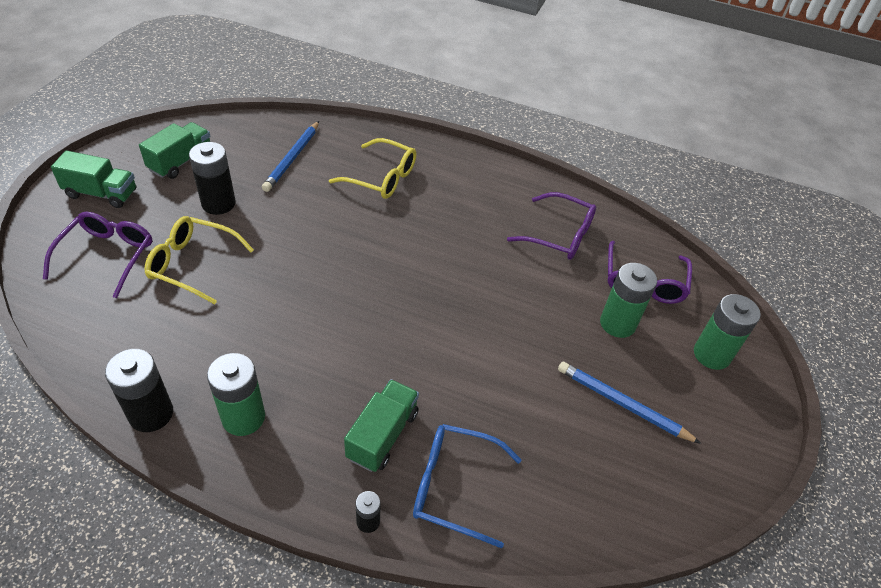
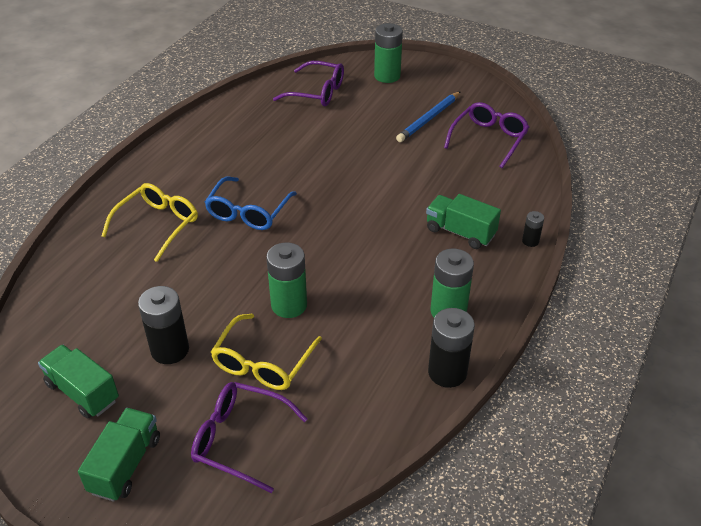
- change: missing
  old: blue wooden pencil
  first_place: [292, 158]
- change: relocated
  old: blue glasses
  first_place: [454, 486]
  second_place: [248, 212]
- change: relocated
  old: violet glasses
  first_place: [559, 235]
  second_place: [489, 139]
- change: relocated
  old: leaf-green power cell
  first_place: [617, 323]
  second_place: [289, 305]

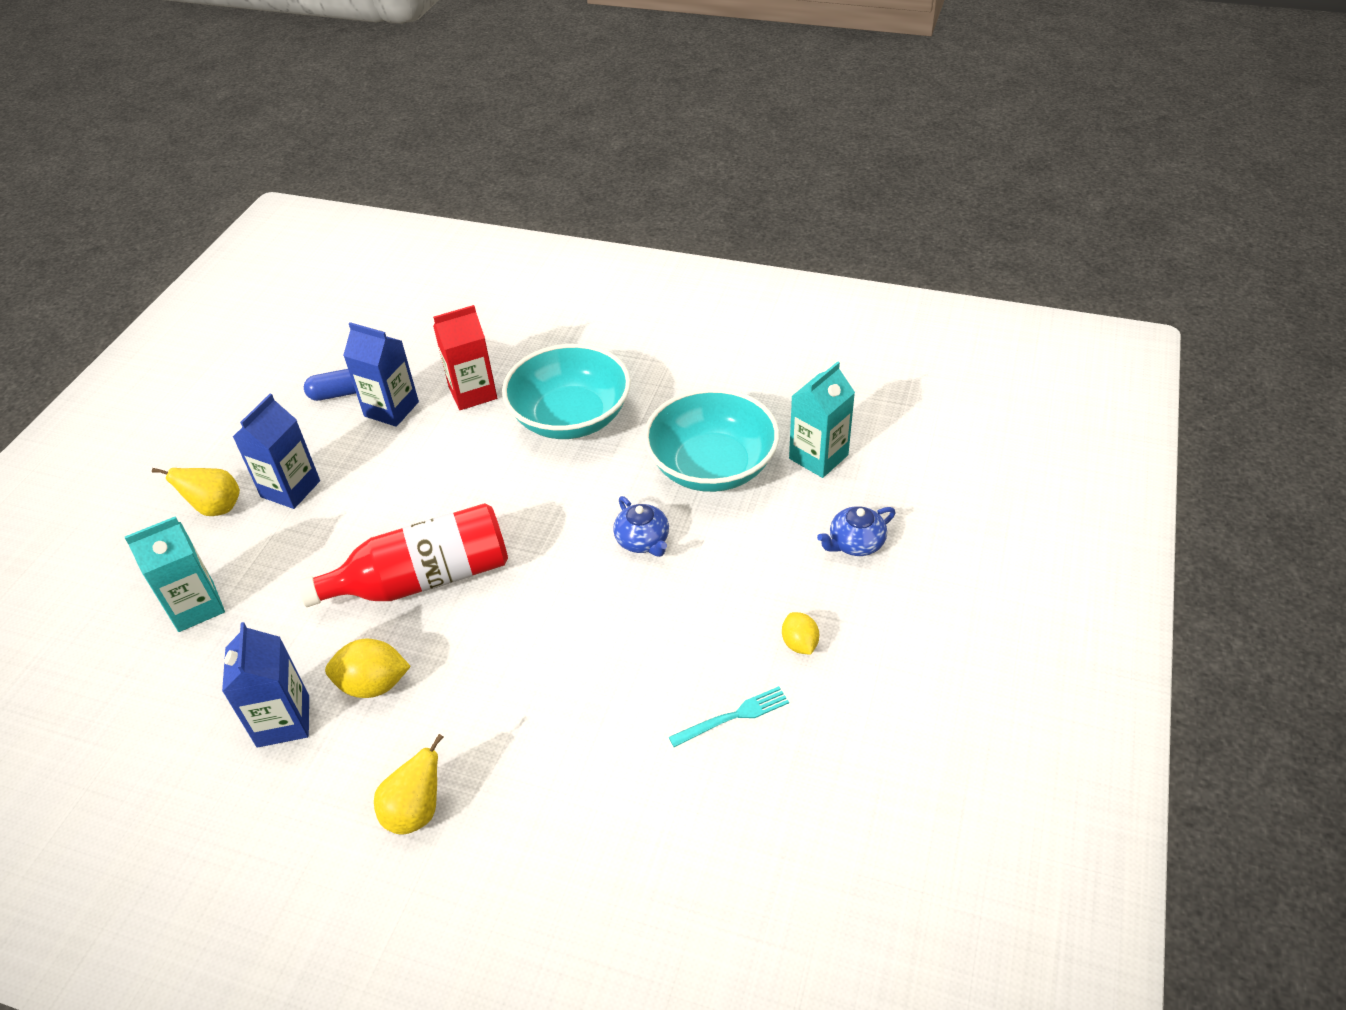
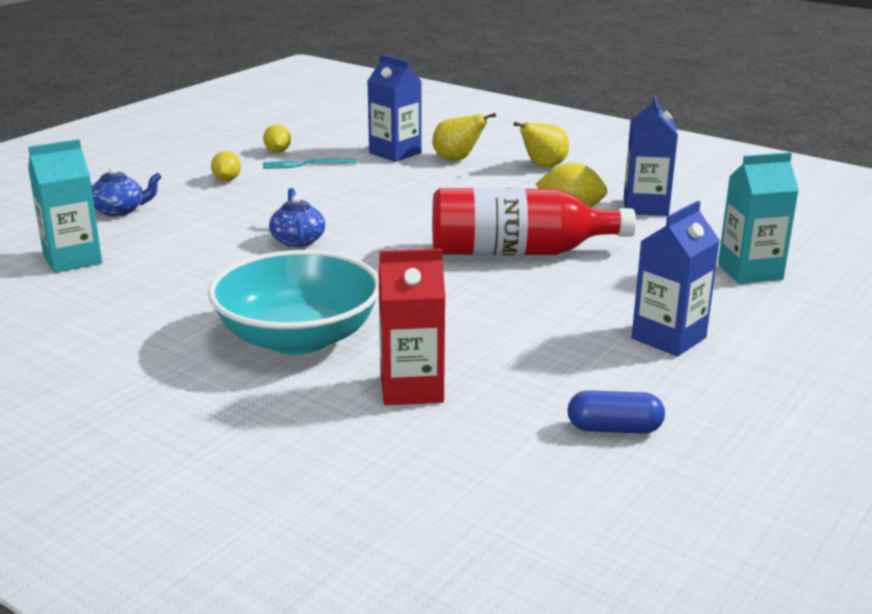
- change: missing
  old: aqua deep dish
  first_place: [712, 466]
- change: appeared
  new: golden lemon
  second_place: [277, 151]
- change: relocated
  old: golden pear fruit
  first_place: [216, 508]
  second_place: [457, 159]
- change: relocated
  old: blue milk carton
  first_place: [391, 409]
  second_place: [395, 153]

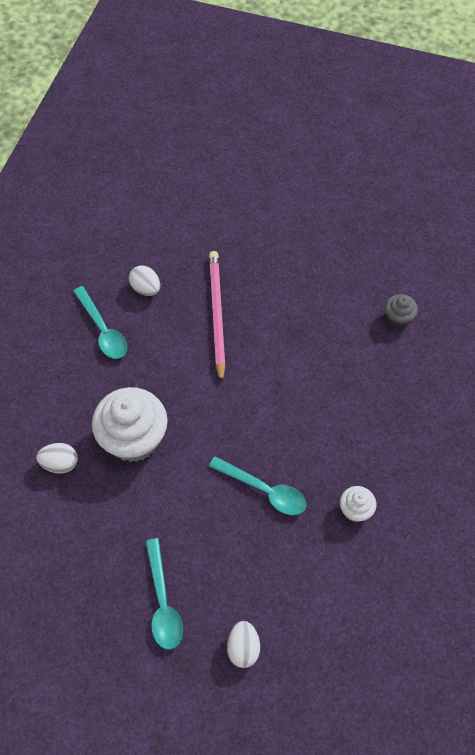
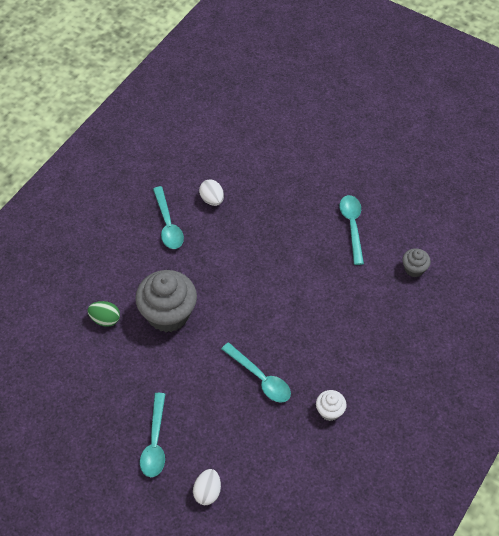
- change: missing
  old: rosy wooden pencil
  first_place: [217, 315]
- change: appeared
  new: aqua spoon
  second_place: [352, 226]
- change: colour
  old: snow-white toy egg
  new: leaf-green toy egg
  first_place: [60, 463]
  second_place: [105, 319]
- change: colour
  old: snow-white muffin
  new: grey muffin
  first_place: [134, 439]
  second_place: [168, 314]

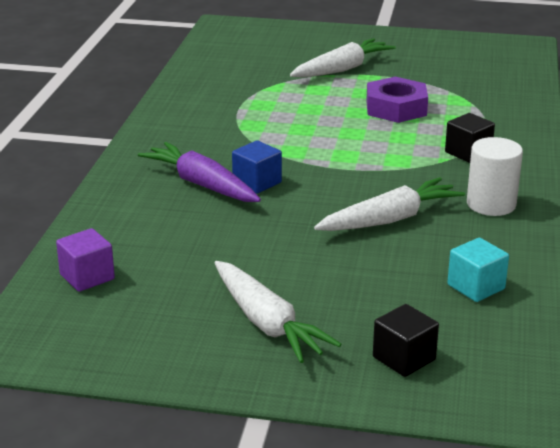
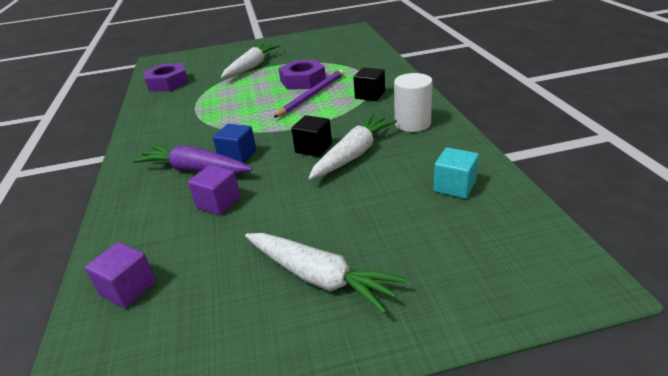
- change: appeared
  new: violet hex nut
  second_place: [168, 83]
- change: appeared
  new: violet solid cube
  second_place: [218, 203]
- change: appeared
  new: violet wooden pencil
  second_place: [312, 95]
- change: relocated
  old: ebony solid cube
  first_place: [404, 358]
  second_place: [313, 148]

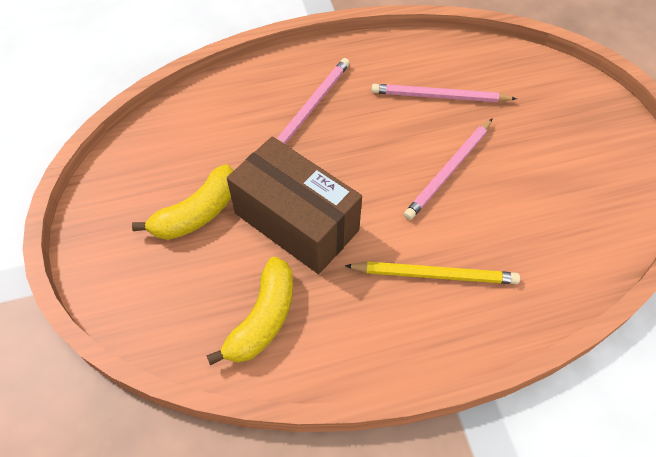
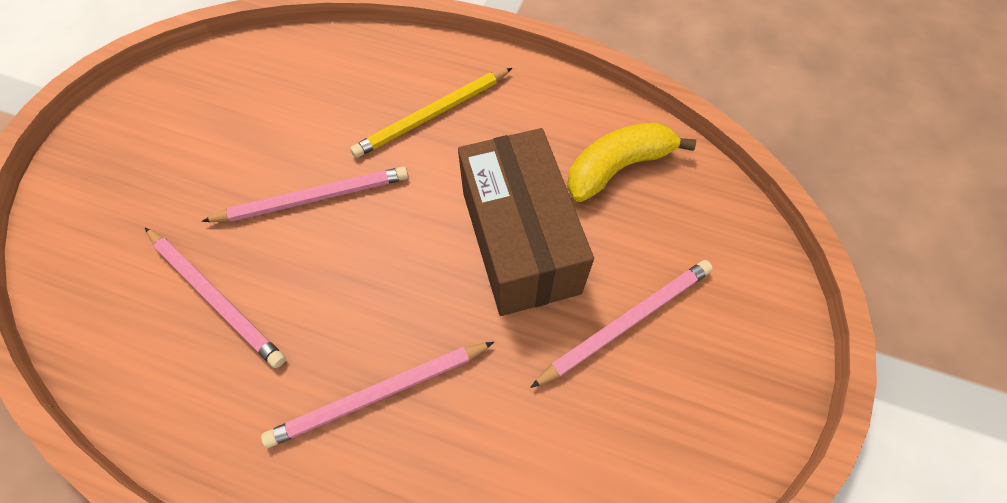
- change: exchanged
  old: golden banana
  new: rosy wooden pencil
  first_place: [197, 213]
  second_place: [626, 322]
- change: spun
  old: golden wooden pencil
  first_place: [434, 274]
  second_place: [432, 115]
  degrees: -75

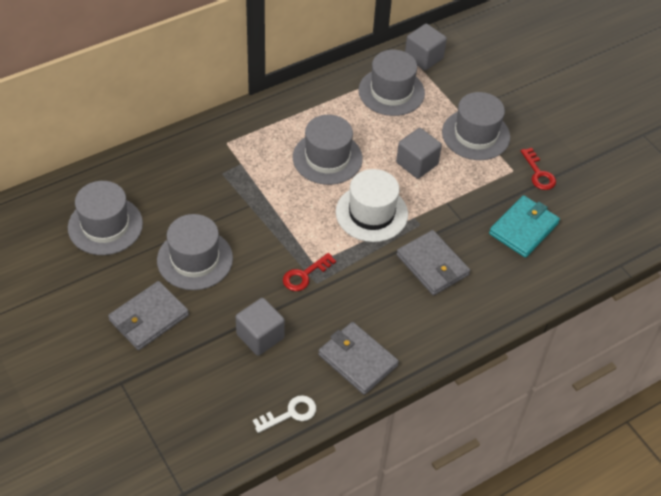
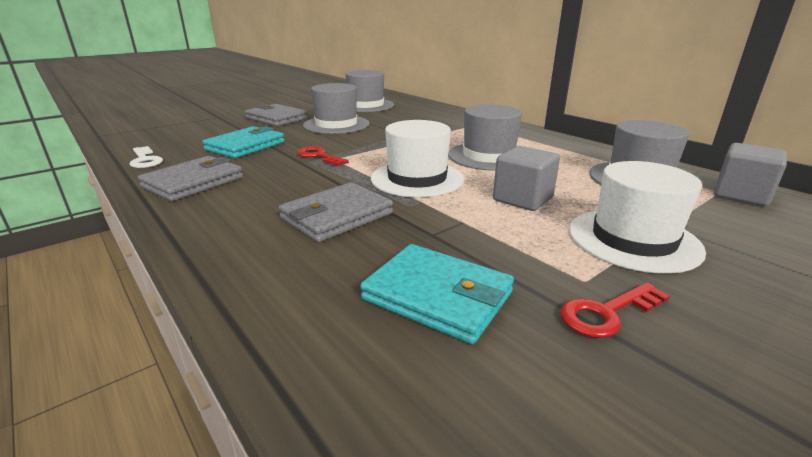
- change: exchanged
  old: grey solid cube
  new: aqua wallet
  first_place: [260, 336]
  second_place: [245, 146]
- change: colour
  old: grey top hat
  new: snow-white top hat
  first_place: [476, 135]
  second_place: [633, 239]

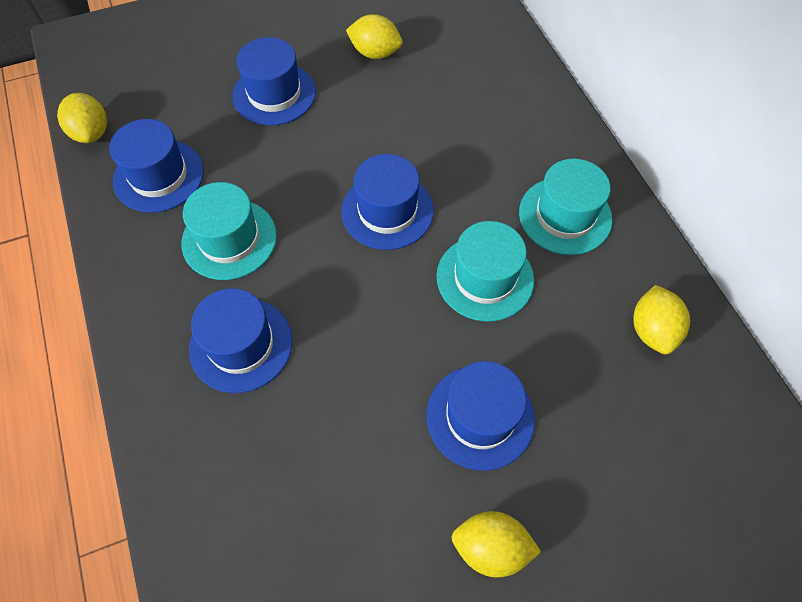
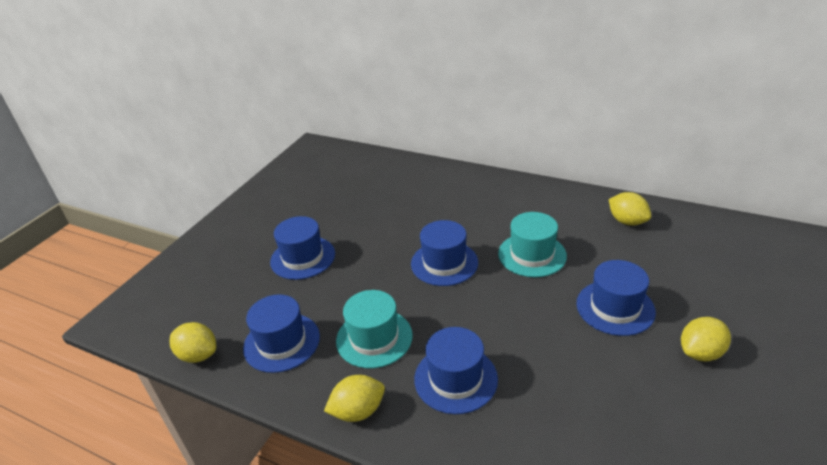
- change: missing
  old: aqua top hat
  first_place: [565, 215]
- change: relocated
  old: golden lemon
  first_place: [375, 53]
  second_place: [358, 411]

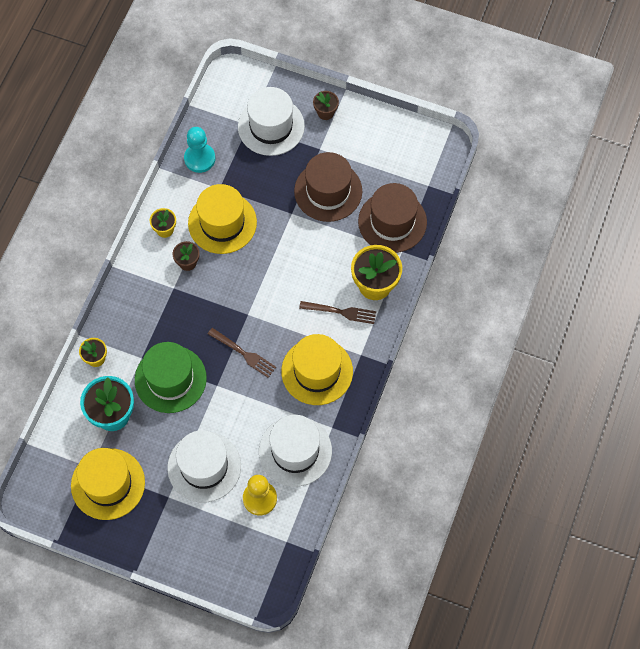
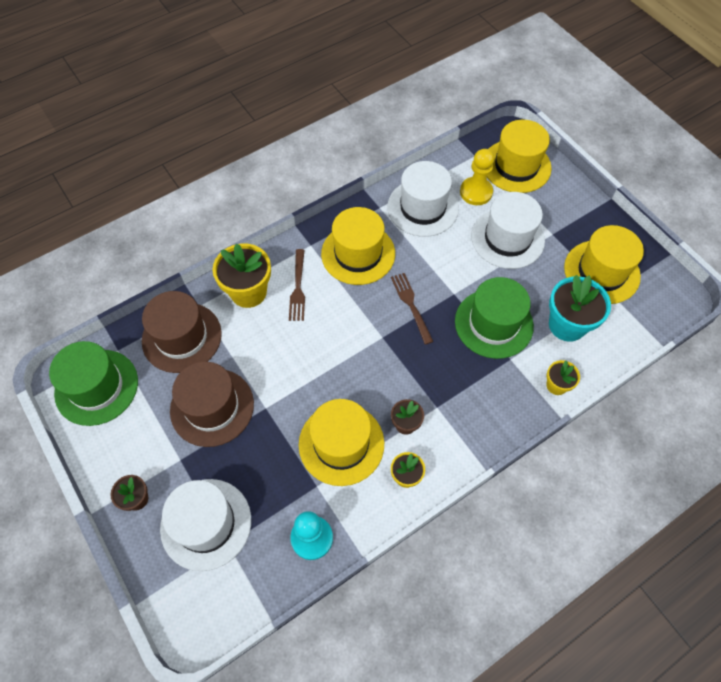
- change: appeared
  new: leaf-green top hat
  second_place: [96, 387]
- change: appeared
  new: golden top hat
  second_place: [516, 166]
- change: spun
  old: dark brown dinner fork
  first_place: [340, 312]
  second_place: [298, 288]
  degrees: -135

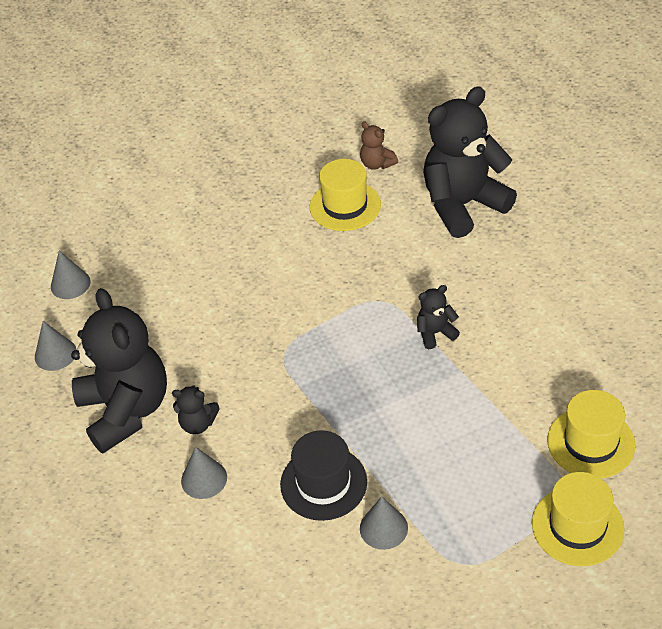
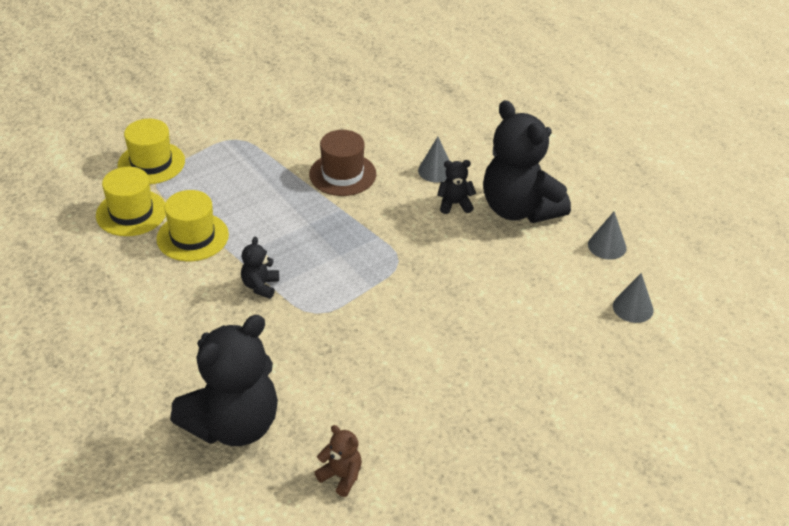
- change: missing
  old: grey cone
  first_place: [383, 528]
- change: relocated
  old: golden top hat
  first_place: [345, 206]
  second_place: [192, 237]
- change: colour
  old: ebony top hat
  new: dark brown top hat
  first_place: [323, 483]
  second_place: [342, 174]
- change: spun
  old: ebony teddy bear
  first_place: [435, 333]
  second_place: [260, 286]
  degrees: 135

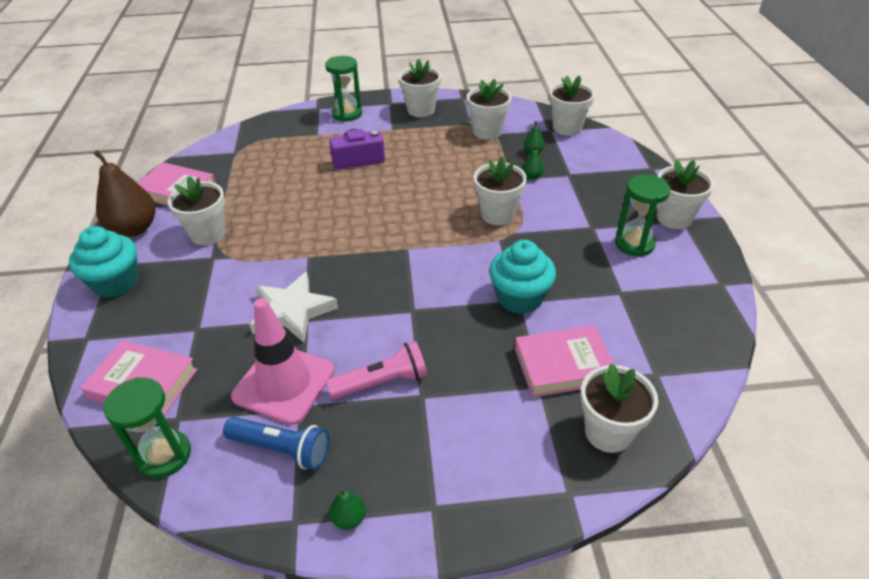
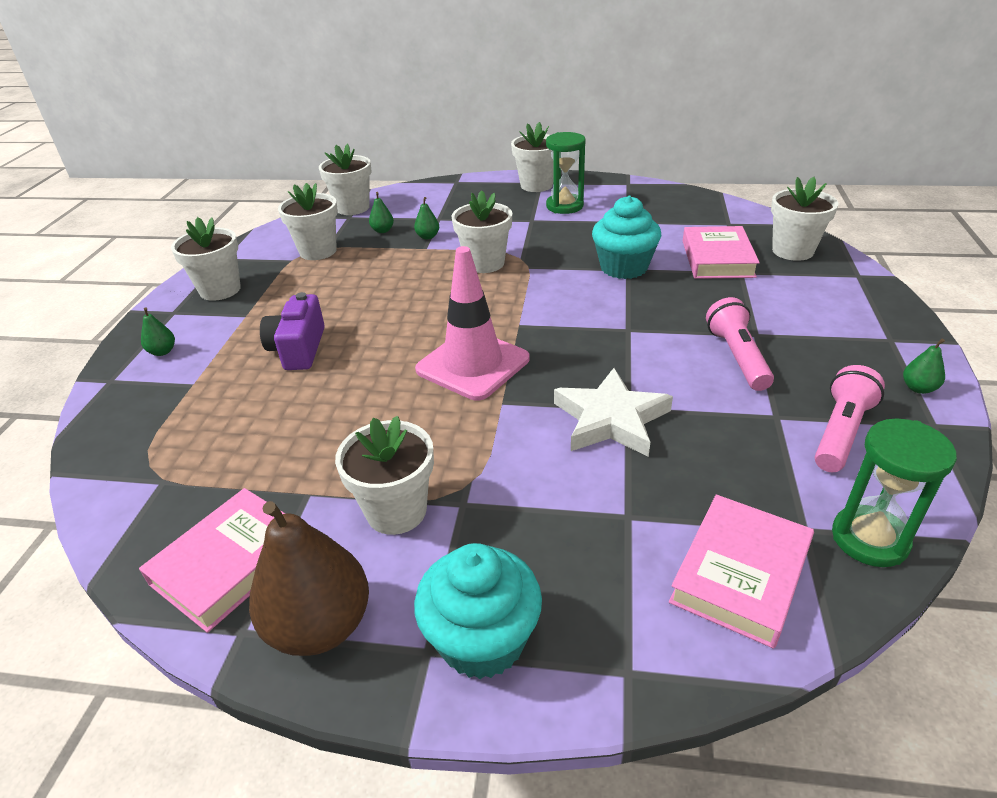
- change: relocated
  old: rosy safety cone
  first_place: [284, 383]
  second_place: [473, 364]
- change: exchanged
  old: leaf-green sandglass
  new: leaf-green pear fruit
  first_place: [347, 114]
  second_place: [162, 352]
- change: colour
  old: blue pocket torch
  new: rosy pocket torch
  first_place: [282, 449]
  second_place: [841, 432]

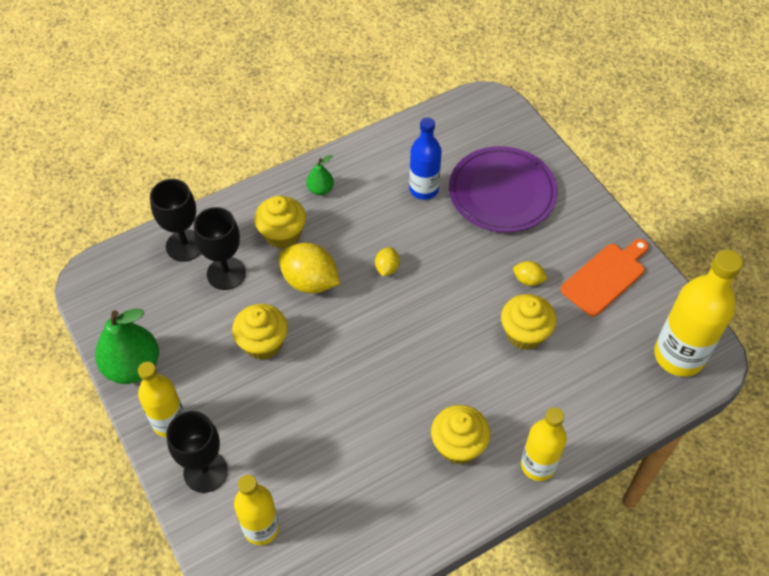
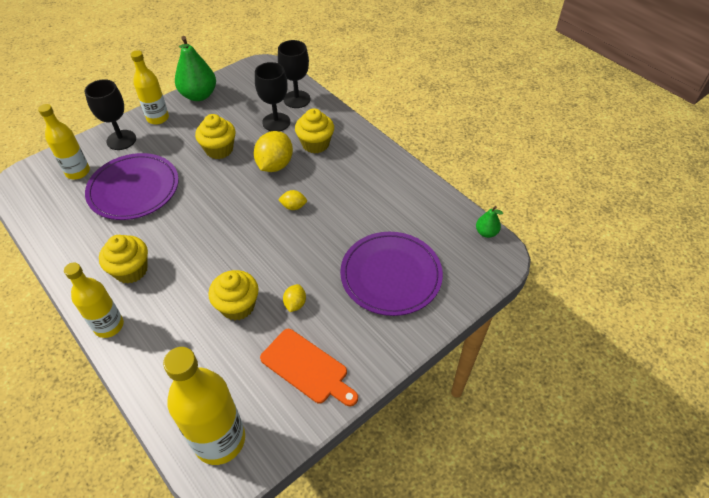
- change: missing
  old: blue bottle
  first_place: [423, 189]
- change: appeared
  new: violet dinner plate
  second_place: [134, 189]
- change: relocated
  old: leaf-green pear fruit
  first_place: [320, 189]
  second_place: [486, 232]

